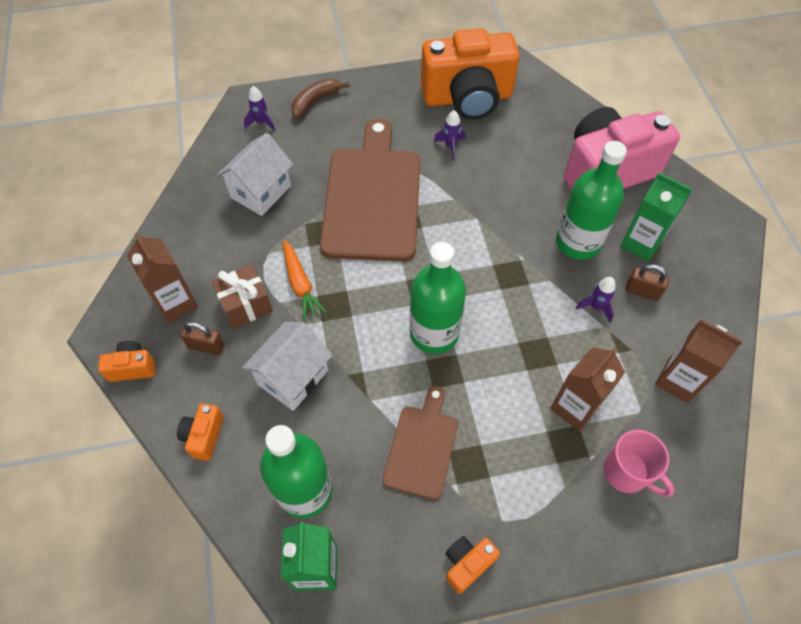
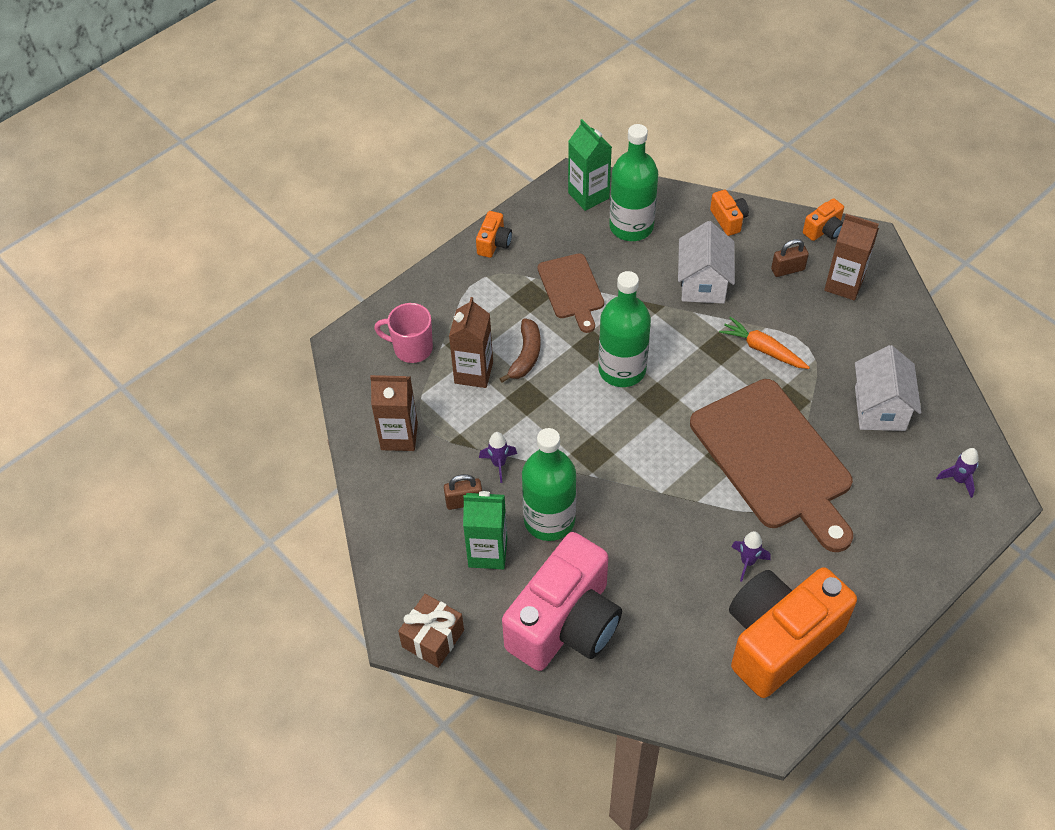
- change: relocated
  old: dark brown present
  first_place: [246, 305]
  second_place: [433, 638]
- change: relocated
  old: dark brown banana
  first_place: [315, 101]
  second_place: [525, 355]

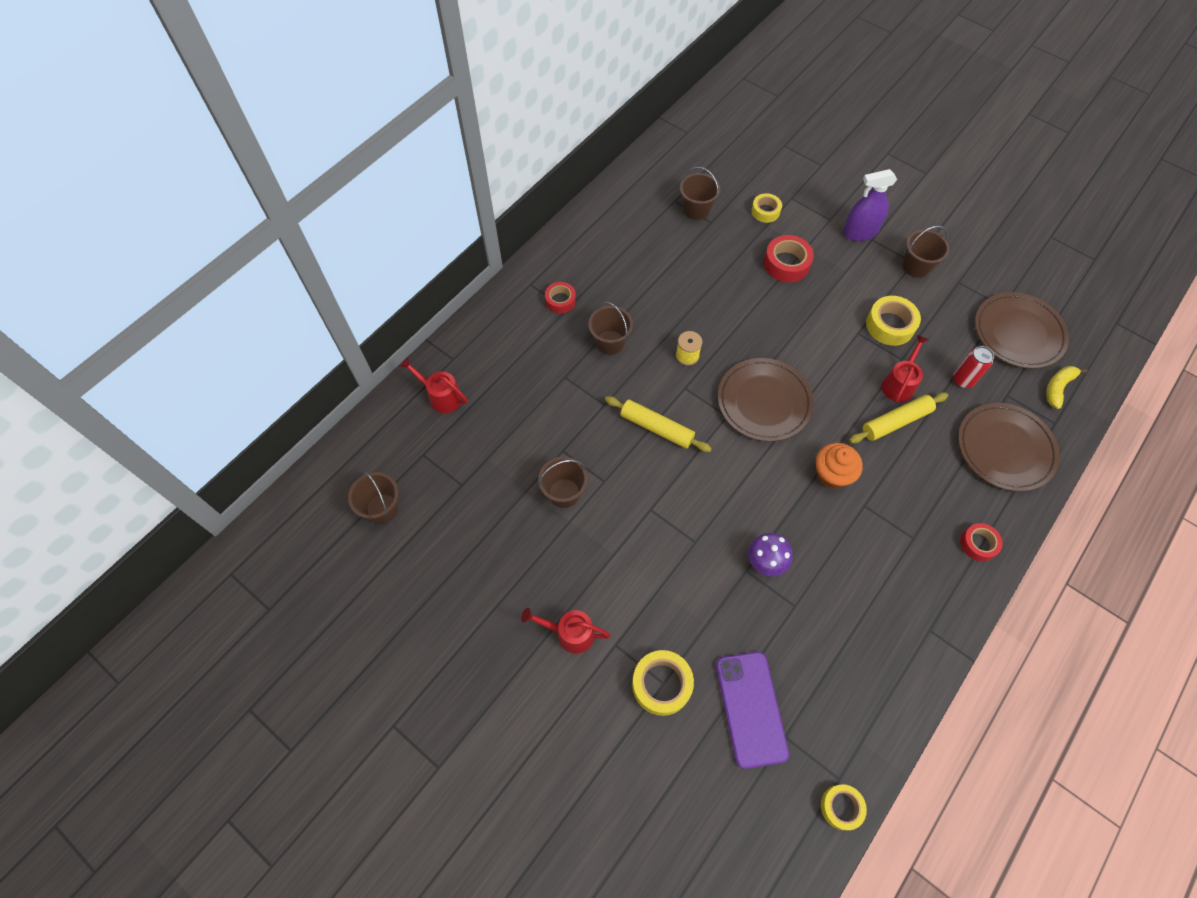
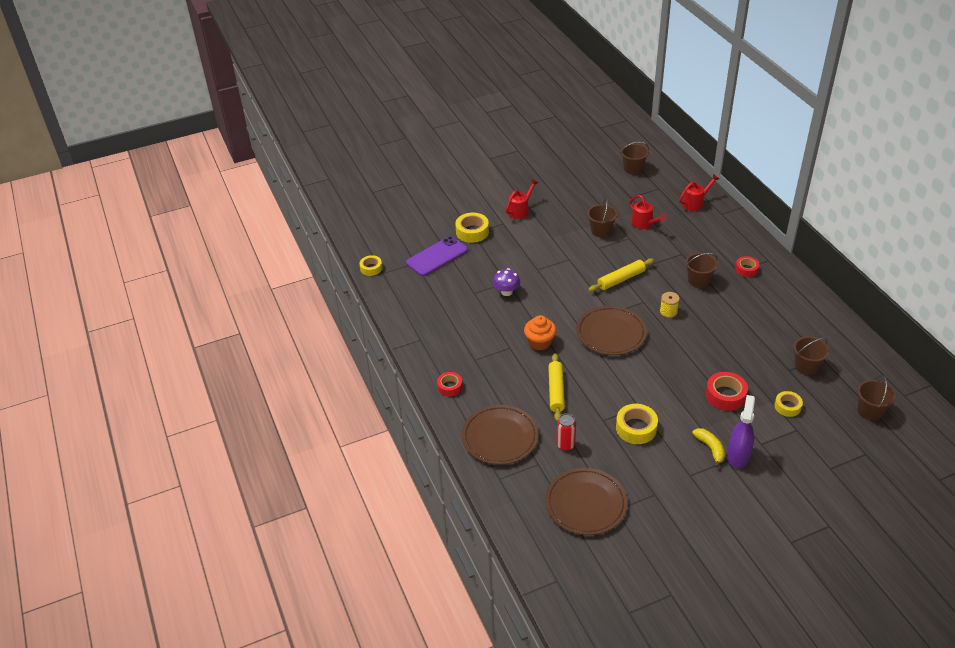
- change: relocated
  old: crimson sprinkling can
  first_place: [899, 383]
  second_place: [644, 224]
- change: relocated
  old: dark brown sand bucket
  first_place: [916, 266]
  second_place: [870, 411]
- change: relocated
  old: golden banana
  first_place: [1057, 388]
  second_place: [710, 448]
- change: spun
  old: violet smartphone
  first_place: [751, 708]
  second_place: [437, 256]
  degrees: -60

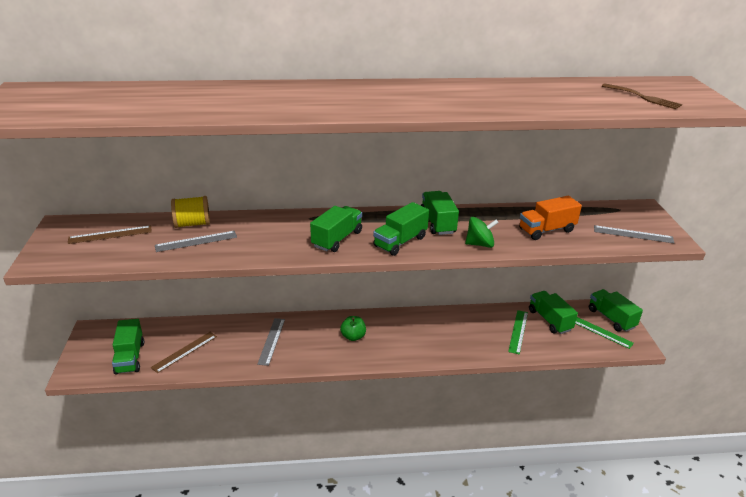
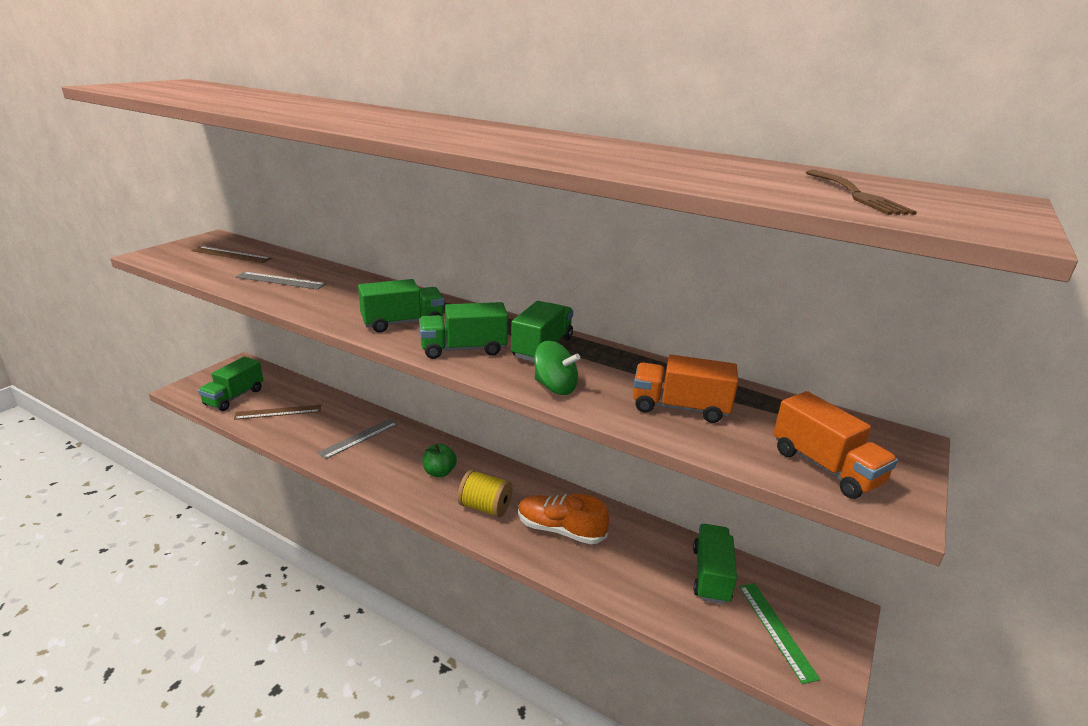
- change: missing
  old: leaf-green measuring stick
  first_place: [518, 331]
- change: missing
  old: leaf-green toy truck
  first_place: [611, 318]
- change: appeared
  new: orange-coloured shoe
  second_place: [560, 530]
- change: relocated
  old: golden reel of thread
  first_place: [192, 224]
  second_place: [485, 507]
- change: exchanged
  old: grey measuring stick
  new: orange-coloured toy truck
  first_place: [633, 234]
  second_place: [825, 467]

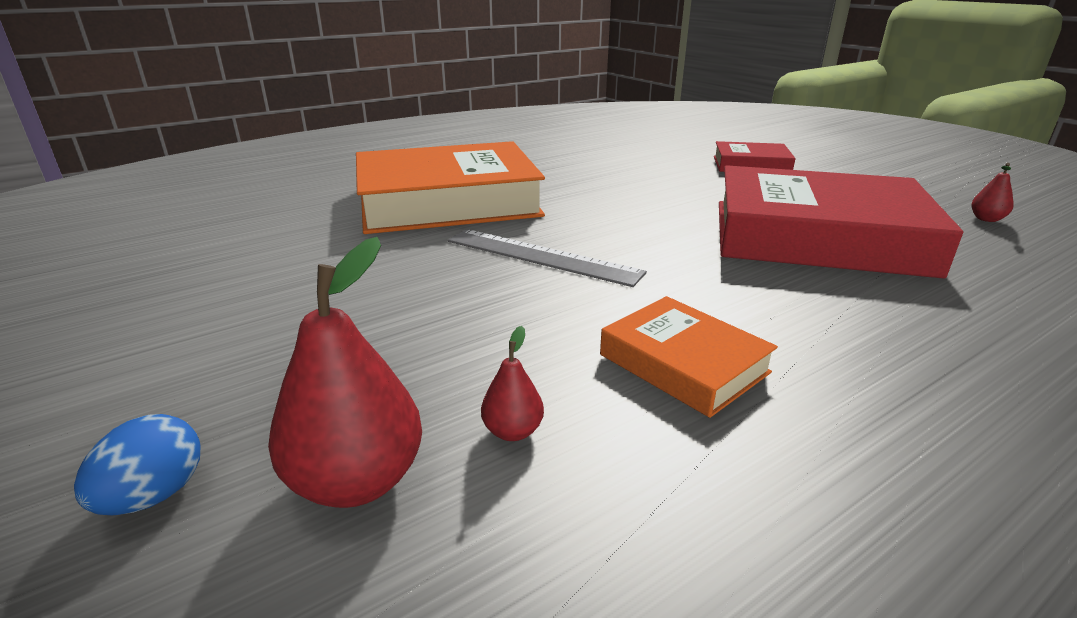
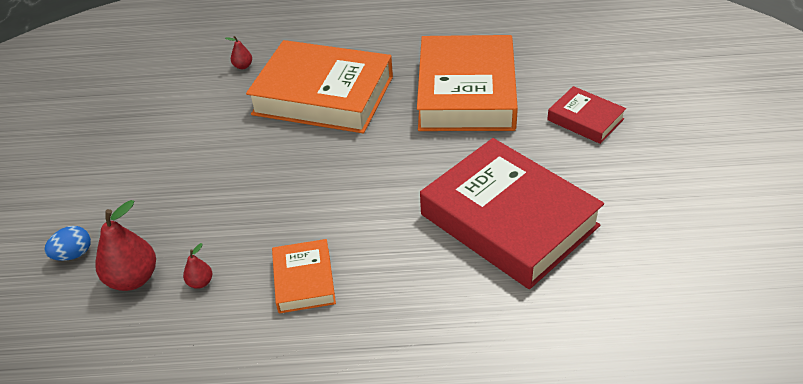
- change: missing
  old: grey measuring stick
  first_place: [541, 257]
- change: appeared
  new: orange-coloured hardback
  second_place: [466, 92]
- change: relocated
  old: crimson pear fruit
  first_place: [986, 219]
  second_place: [243, 66]

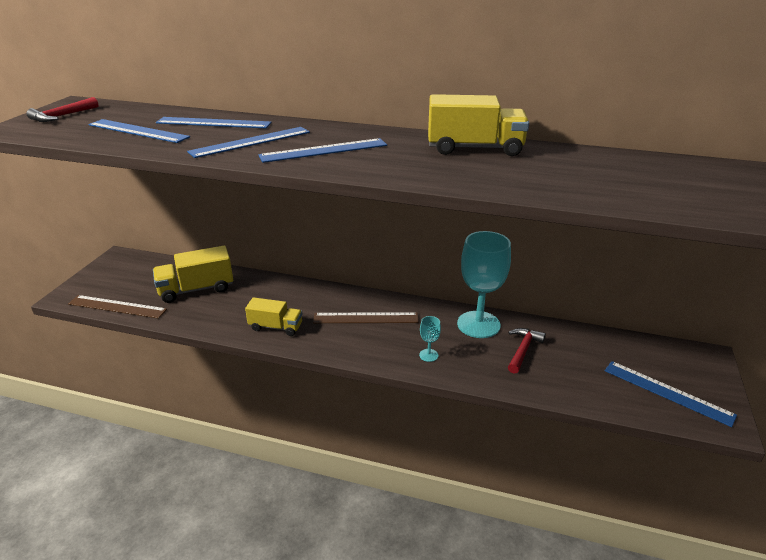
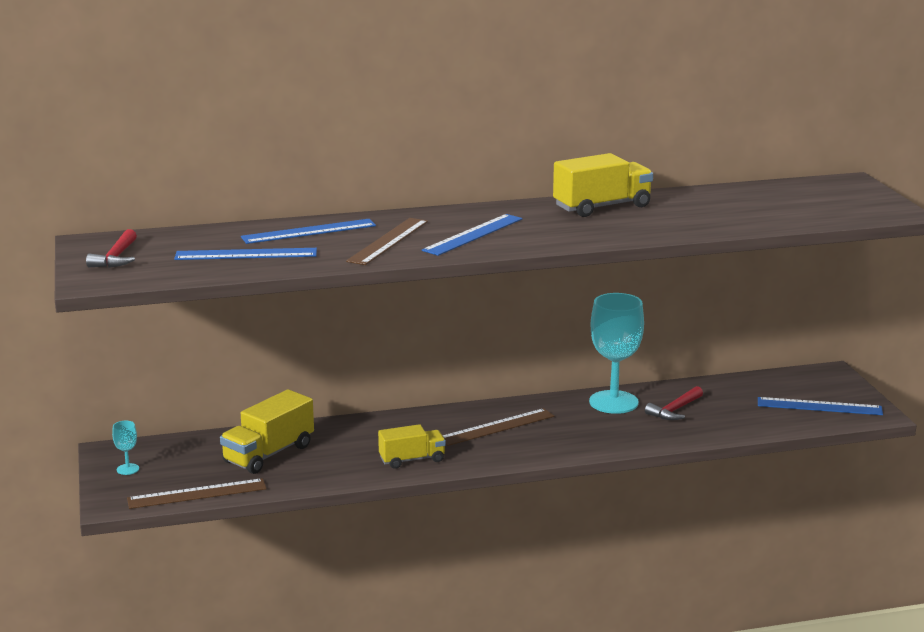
- change: relocated
  old: aqua goblet
  first_place: [428, 355]
  second_place: [128, 469]
- change: colour
  old: blue measuring stick
  new: dark brown measuring stick
  first_place: [251, 142]
  second_place: [388, 241]
- change: spun
  old: crimson hammer
  first_place: [523, 350]
  second_place: [674, 410]
  degrees: -135

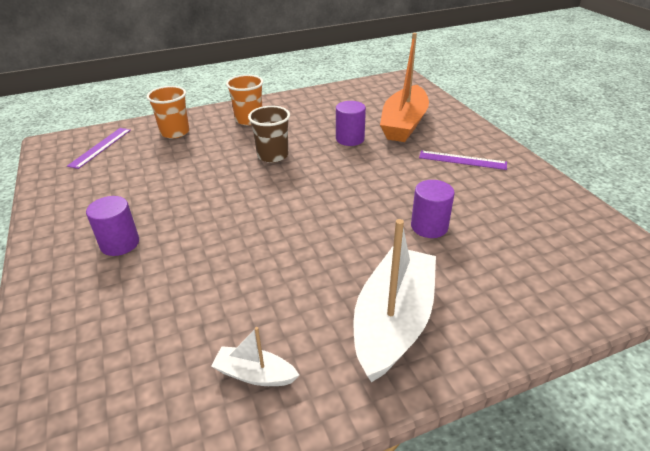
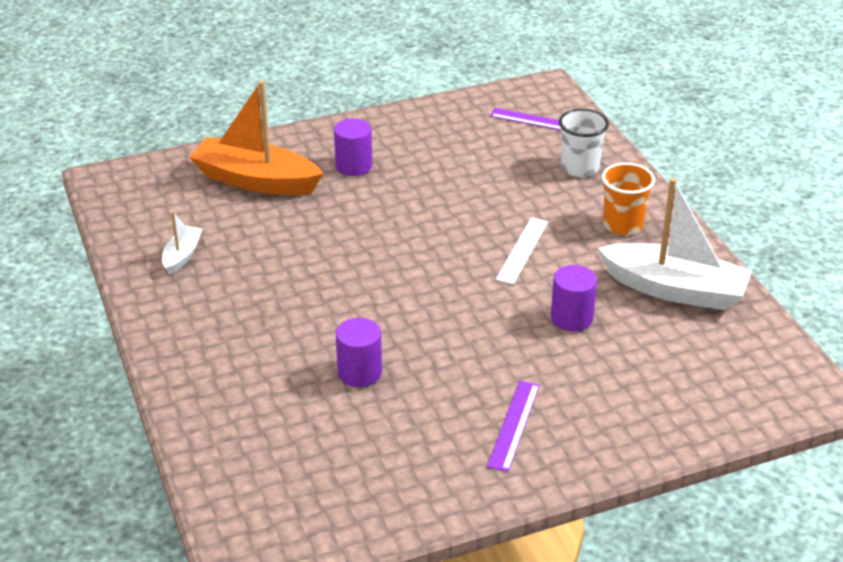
- change: relocated
  old: snow-white toy boat
  first_place: [393, 322]
  second_place: [674, 289]
- change: relocated
  old: orange-coloured toy boat
  first_place: [404, 124]
  second_place: [256, 180]
- change: exchanged
  old: dark brown tumbler
  new: snow-white measuring stick
  first_place: [272, 155]
  second_place: [522, 250]
- change: colour
  old: orange-coloured tumbler
  new: snow-white tumbler
  first_place: [175, 132]
  second_place: [579, 168]

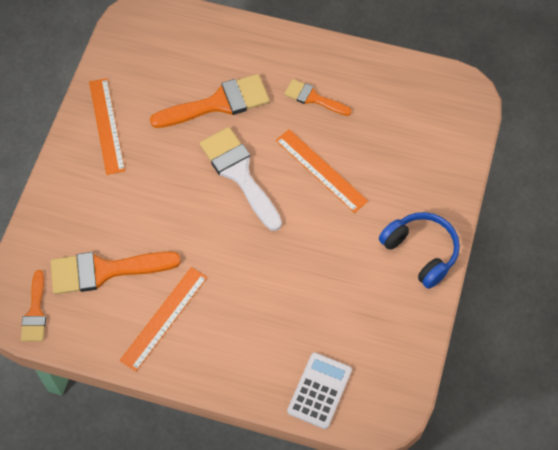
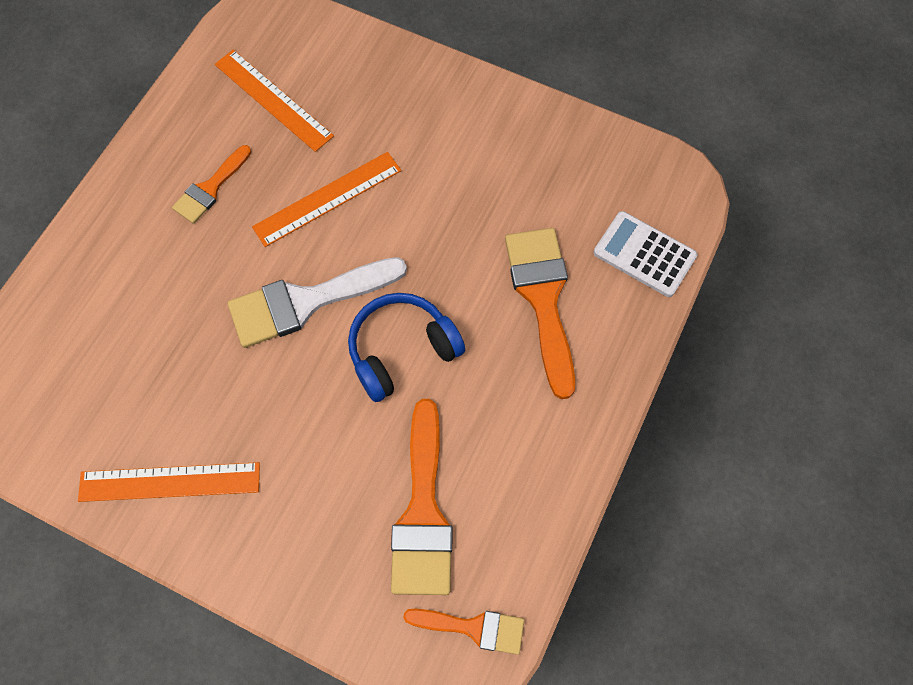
- change: relocated
  old: orange-coloured measuring stick
  first_place: [164, 318]
  second_place: [273, 100]
- change: relocated
  old: orange-coloured paint brush
  first_place: [218, 103]
  second_place: [543, 298]
- change: relocated
  old: blue headset
  first_place: [421, 252]
  second_place: [402, 351]

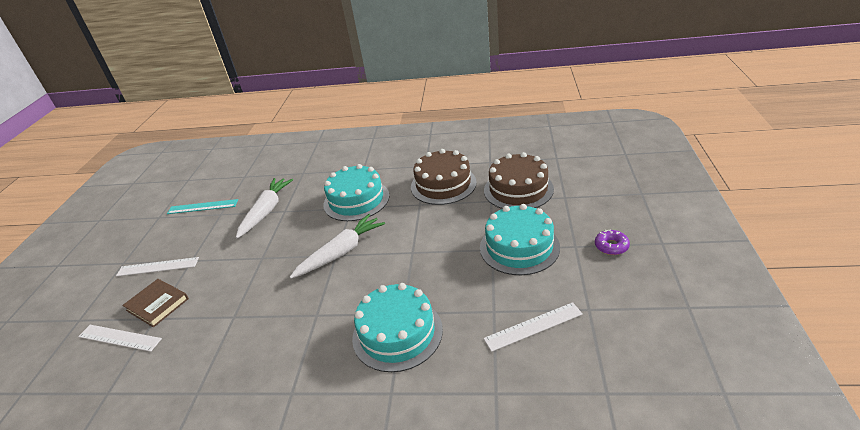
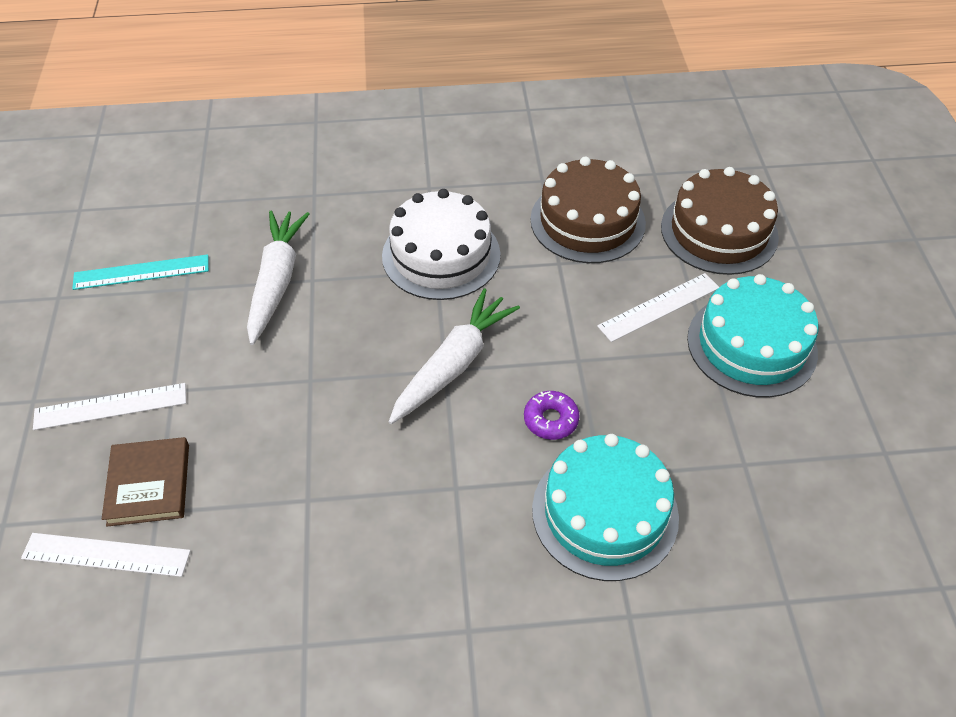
- change: relocated
  old: snow-white measuring stick
  first_place: [533, 326]
  second_place: [659, 307]
- change: relocated
  old: violet doughnut
  first_place: [611, 246]
  second_place: [551, 420]
- change: colour
  old: aqua gateau
  new: snow-white gateau
  first_place: [356, 200]
  second_place: [441, 255]
- change: spun
  old: dark brown hardback
  first_place: [157, 304]
  second_place: [149, 484]
  degrees: 60

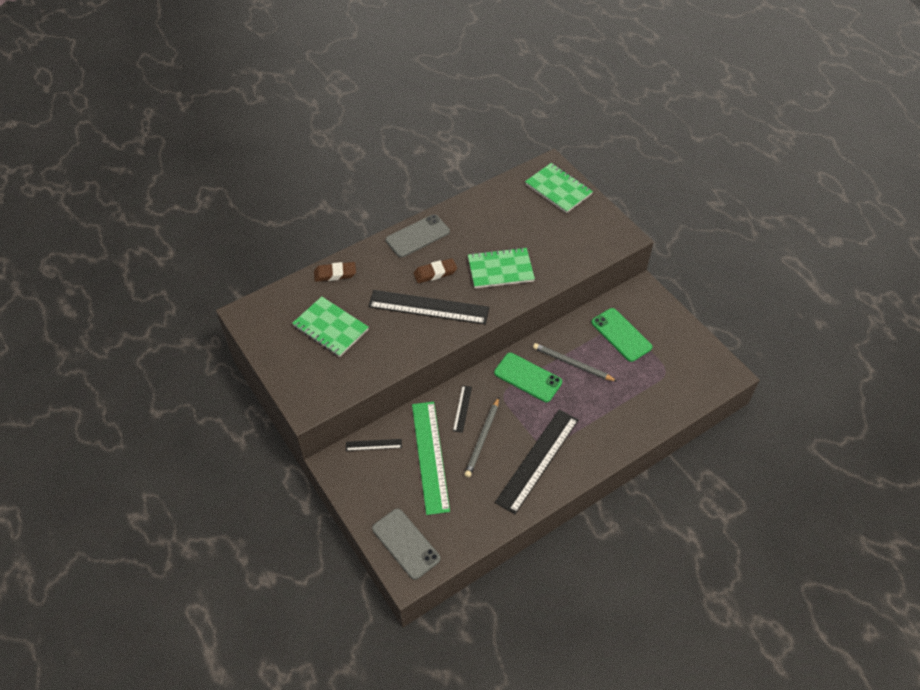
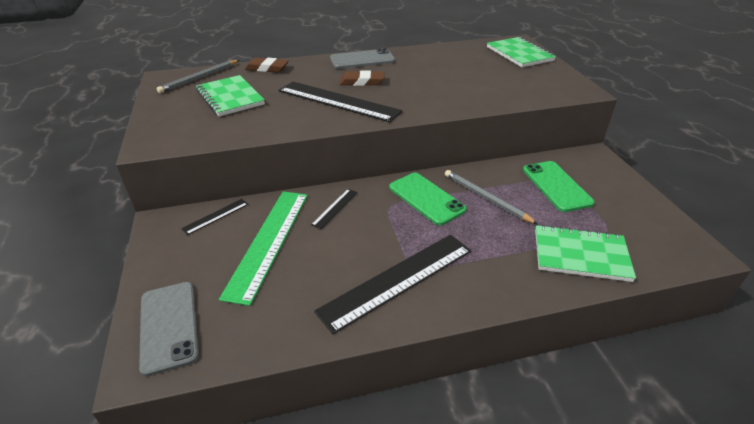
- change: relocated
  old: grey wooden pencil
  first_place: [482, 439]
  second_place: [199, 78]
- change: relocated
  old: leaf-green notebook
  first_place: [500, 269]
  second_place: [580, 255]
- change: spun
  old: ebony measuring stick
  first_place: [373, 445]
  second_place: [215, 216]
  degrees: -60

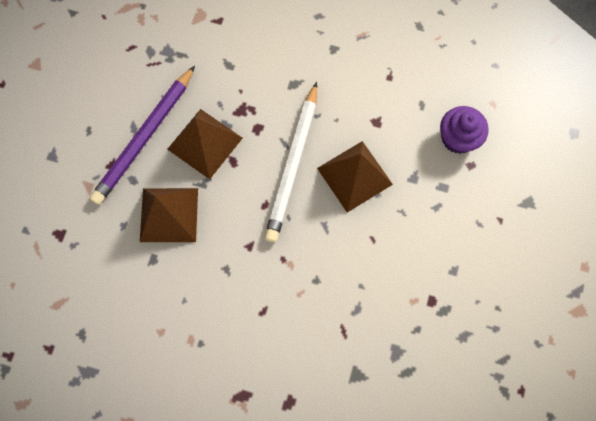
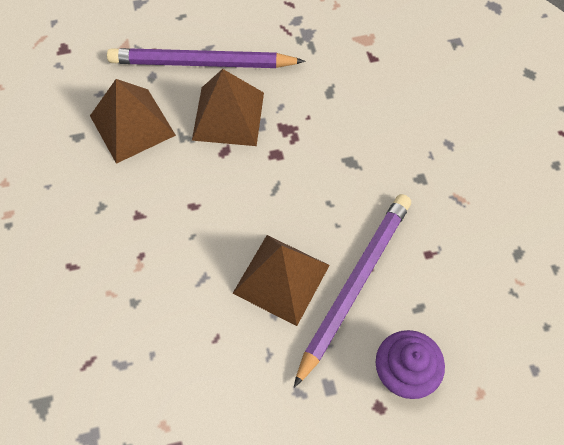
- change: missing
  old: snow-white wooden pencil
  first_place: [293, 165]
- change: appeared
  new: violet wooden pencil
  second_place: [354, 284]

